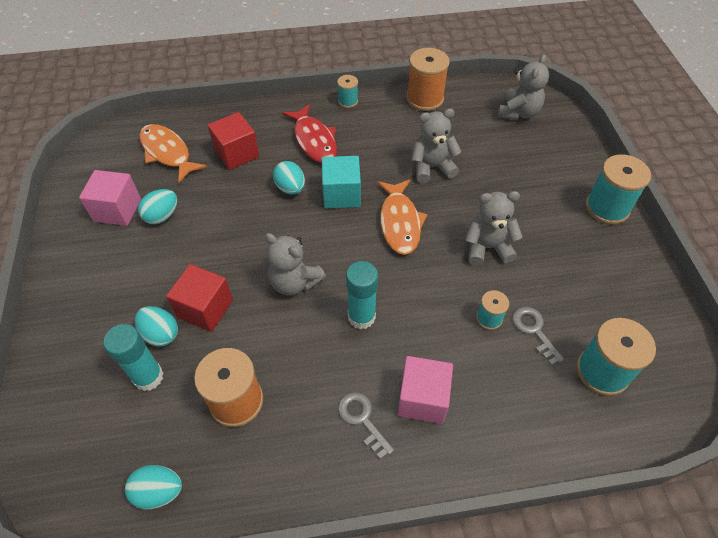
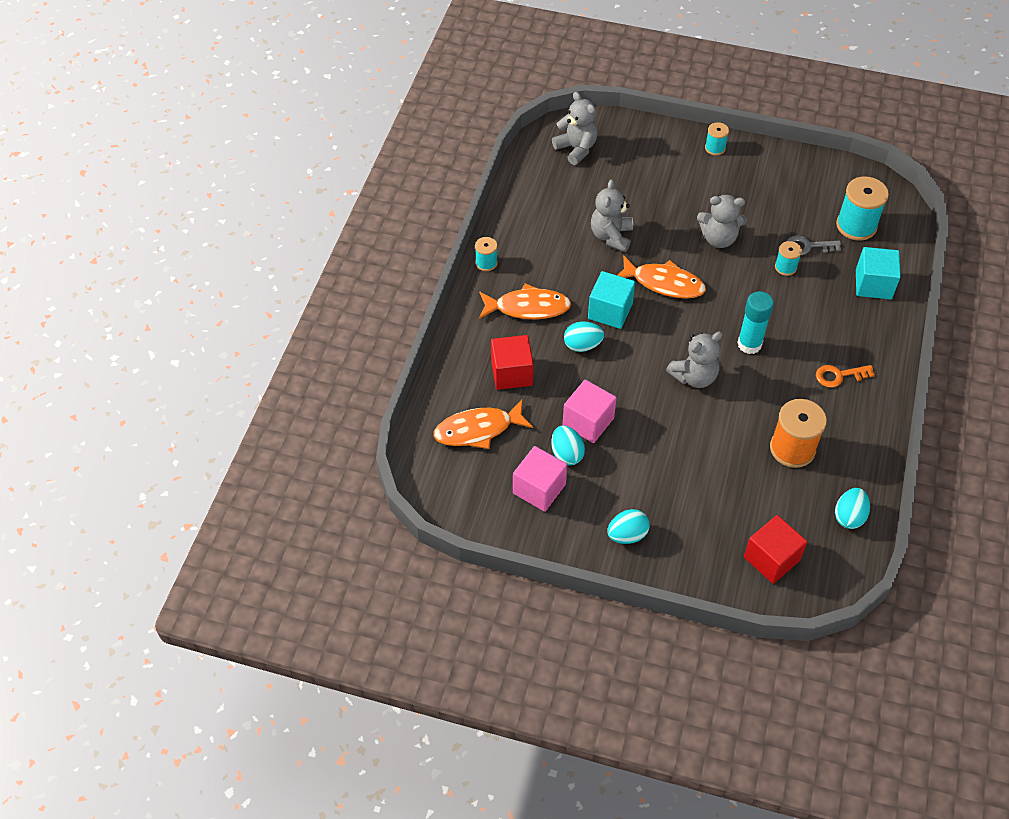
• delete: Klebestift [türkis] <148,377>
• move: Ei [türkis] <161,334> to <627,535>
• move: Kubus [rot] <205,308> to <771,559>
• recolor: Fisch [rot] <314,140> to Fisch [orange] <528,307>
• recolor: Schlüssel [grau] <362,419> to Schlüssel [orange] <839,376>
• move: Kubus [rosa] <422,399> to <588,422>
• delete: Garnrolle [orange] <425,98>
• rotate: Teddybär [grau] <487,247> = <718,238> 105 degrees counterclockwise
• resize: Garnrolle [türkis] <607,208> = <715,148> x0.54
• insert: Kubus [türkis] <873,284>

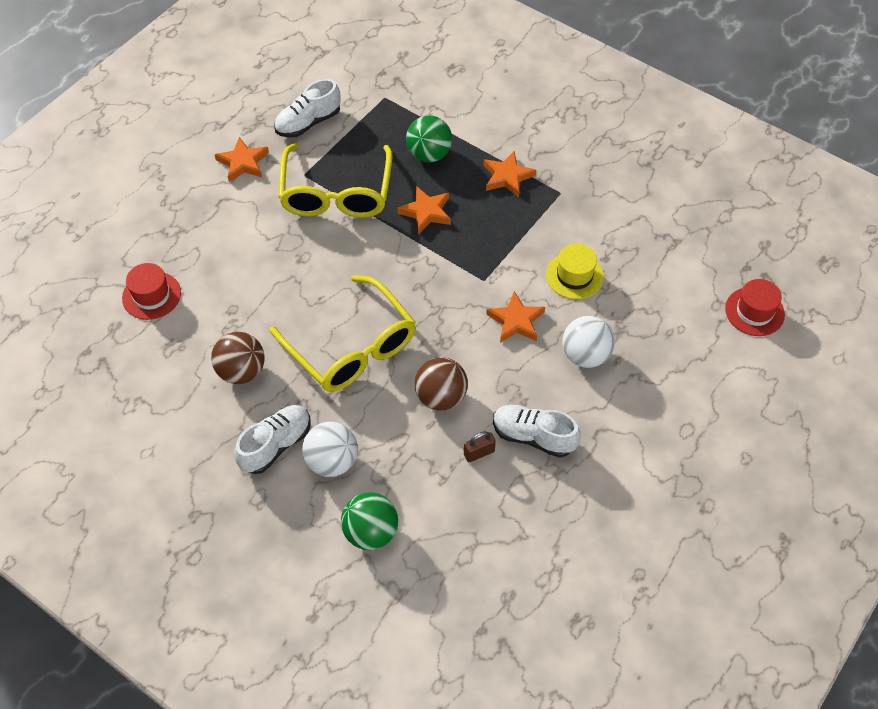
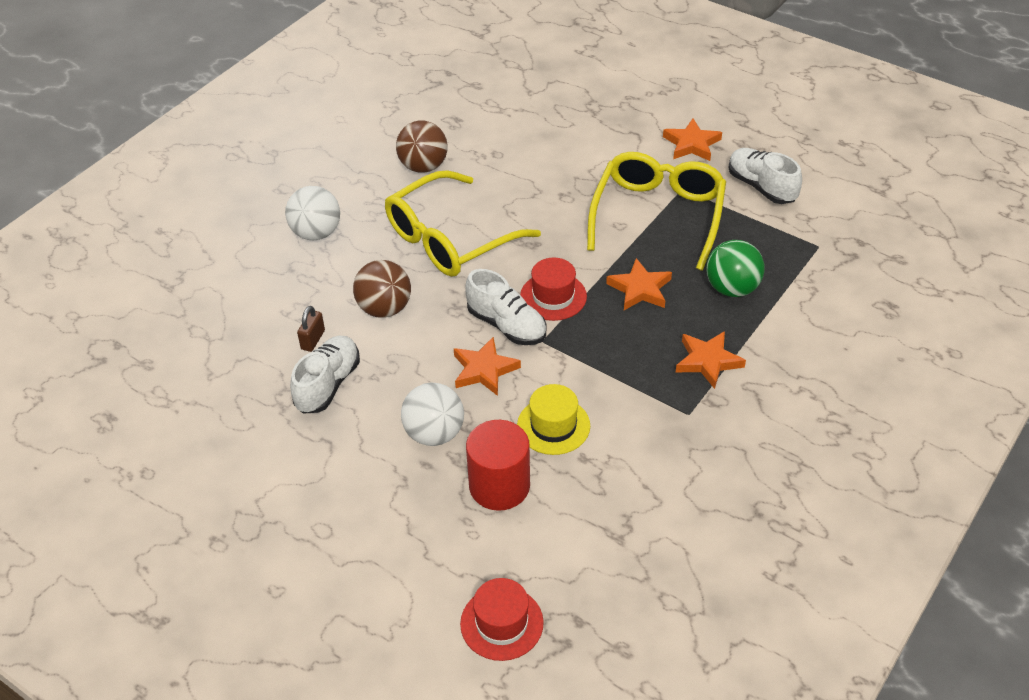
• move: Hut [rot] <151,295> to <553,296>
• move: Schuh [weiß] <276,445> to <507,325>
• rotate: Brille [gelb] <336,193> = <658,215> 105 degrees clockwise
• delete: Ball [grün] <371,532>
• rotate: Vorhängeschloss [braun] <479,453> = <313,340> 45 degrees clockwise
• insert: Vollzylinder [rot] <499,486>

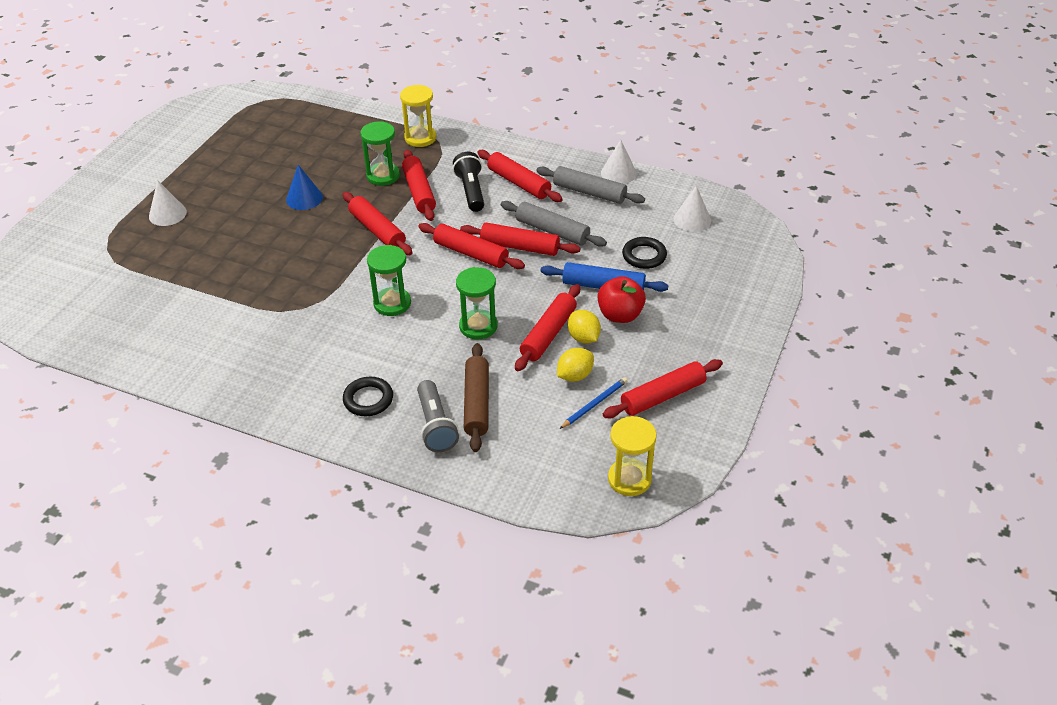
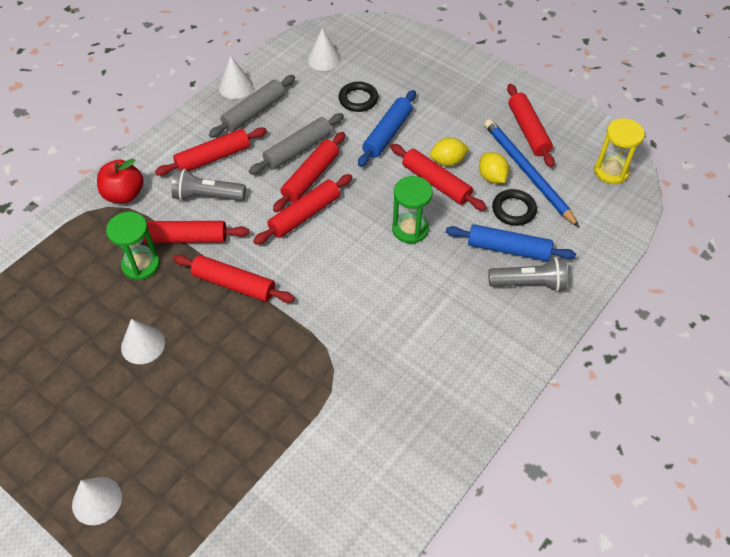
• recolor: Kegel [blau] <304,198> to Kegel [weiß] <143,345>
• rotate: Nudelholz [rot] <377,230> = <234,284> 45 degrees clockwise
• move: Ring [schwarz] <368,399> to <513,210>
• delete: Sanduhr [grün] <392,303>
• delete: Sanduhr [gelb] <420,138>
• recolor: Taschenlampe [schwarz] <471,191> to Taschenlampe [grau] <207,196>
• recolor: Nudelholz [braun] <477,403> to Nudelholz [blau] <508,249>
• resize: Bleistift [blau] <594,404> = <527,172> x1.97
• move: Apfel [rot] <620,315> to <124,194>

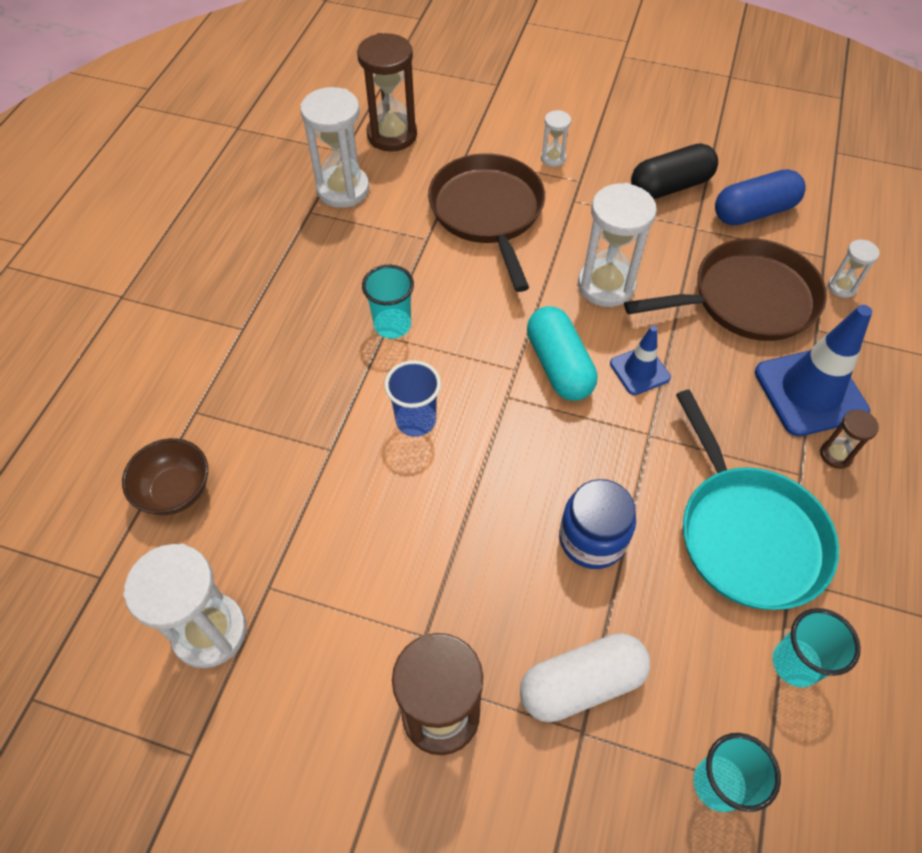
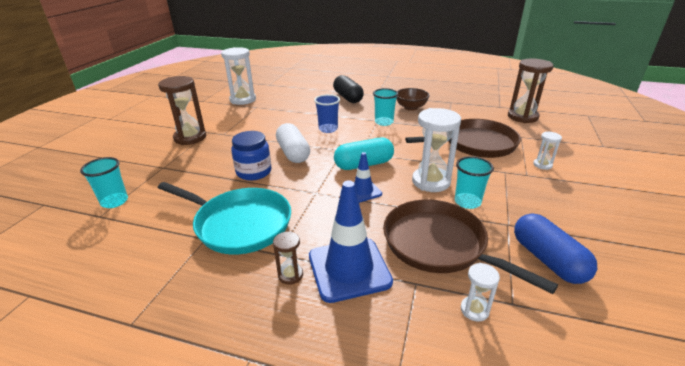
• move: Schüssel [braun] <176,491> to <411,107>
• delete: Sanduhr [weiß] <343,189>
• move: Kapsel [weiß] <581,684> to <293,153>
• rotate: Pfanne [braun] <747,299> = <438,244> 150 degrees clockwise
• move: Kapsel [schwarz] <670,186> to <348,98>
• rotate: Pfanne [türkis] <747,535> = <239,224> 135 degrees counterclockwise
• move: Becher [türkis] <795,664> to <467,202>

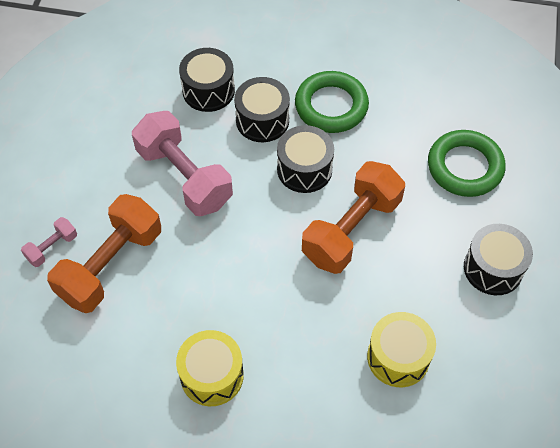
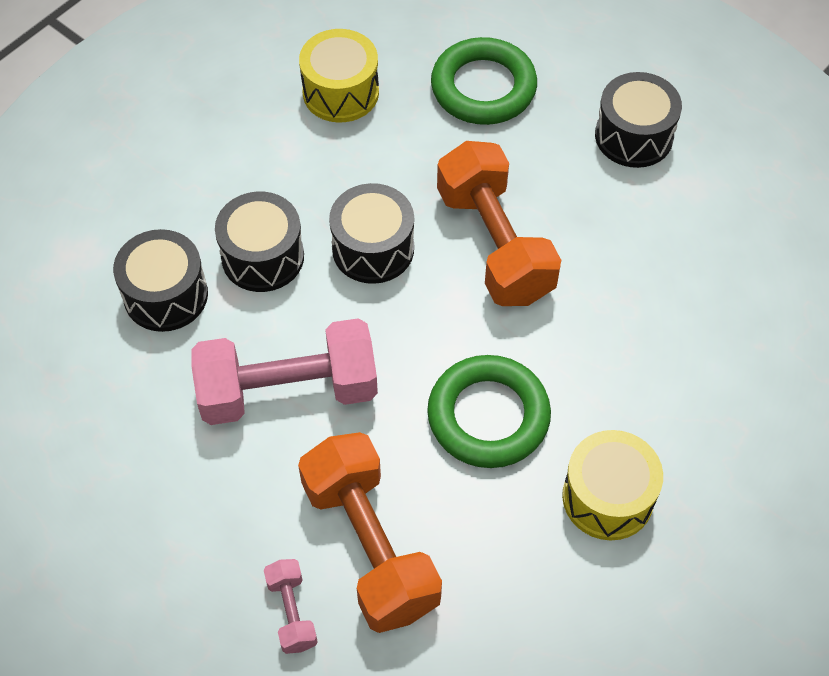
• move: Ring [grün] <331,106> to <488,416>
• move: Trommel [gelb] <398,357> to <340,92>

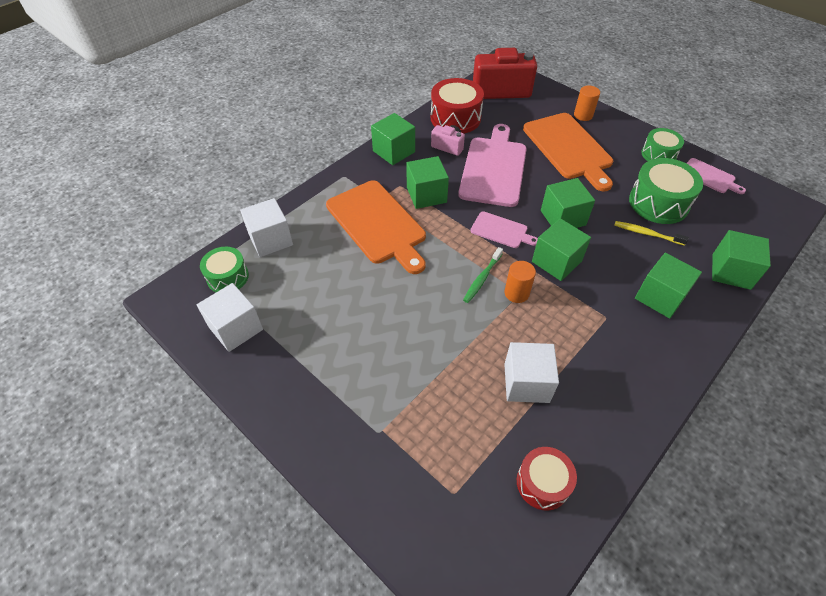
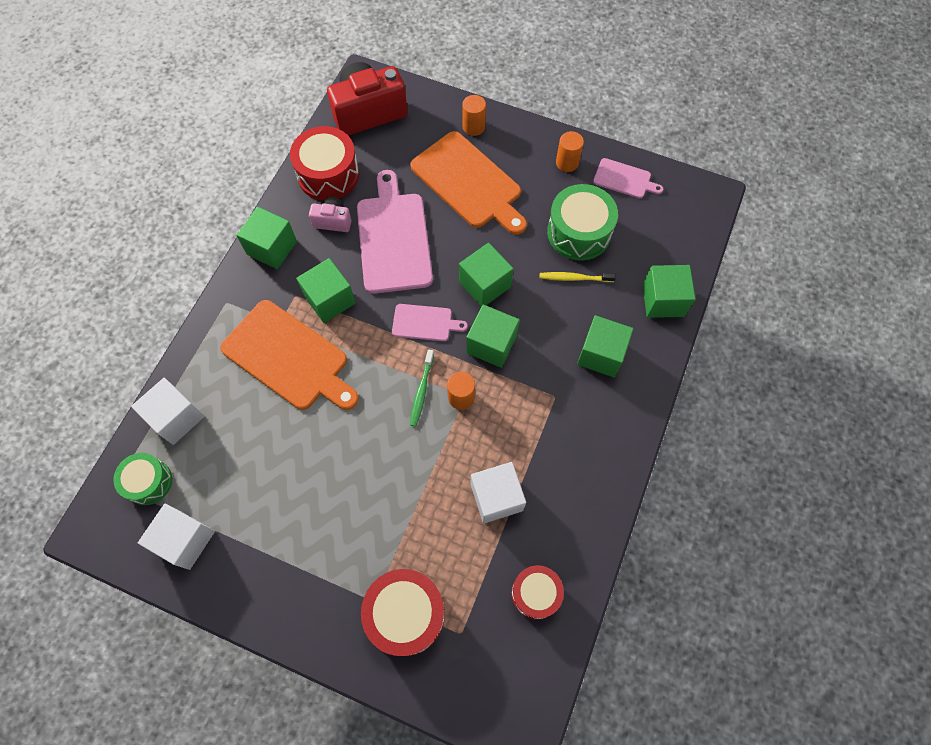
• replace: Trommel [grün] <658,154> to Vollzylinder [orange] <567,163>
• insert: Trommel [rot] <405,614>

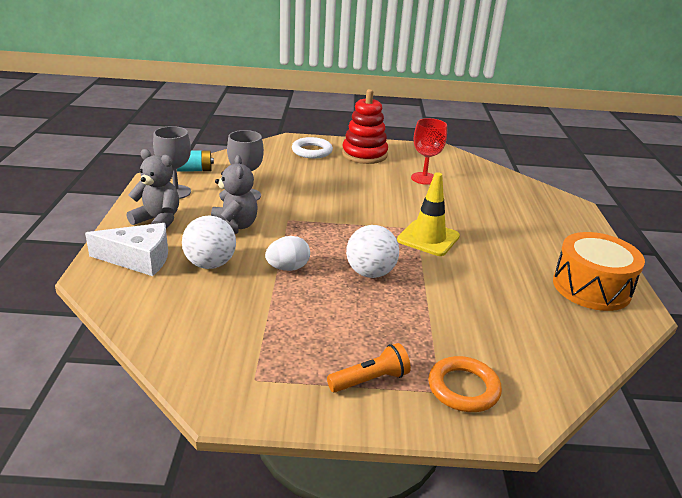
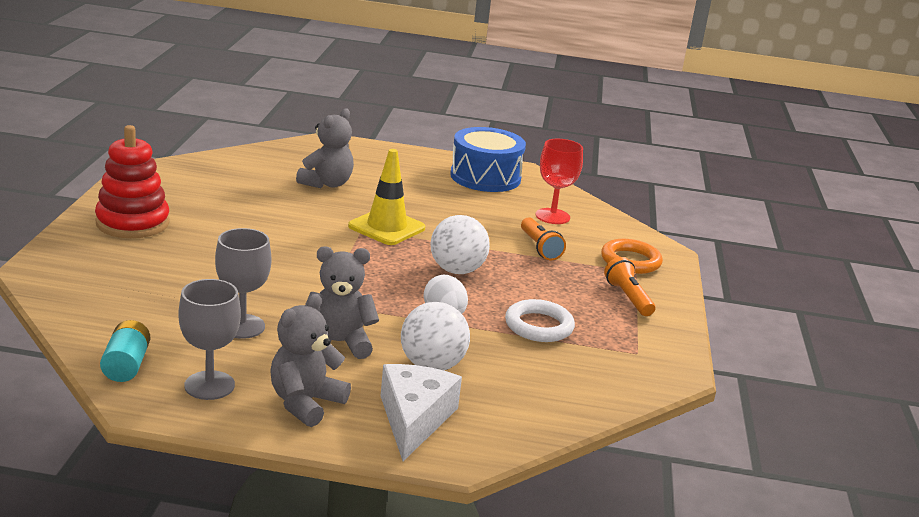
• move: Ring [weiß] <312,151> to <539,326>
• move: Kelch [rot] <424,178> to <552,216>
• recolor: Trommel [orange] <591,287> to Trommel [blau] <485,177>
• insert: Teddybär [grau] <327,184>
• insert: Taschenlampe [orange] <540,248>

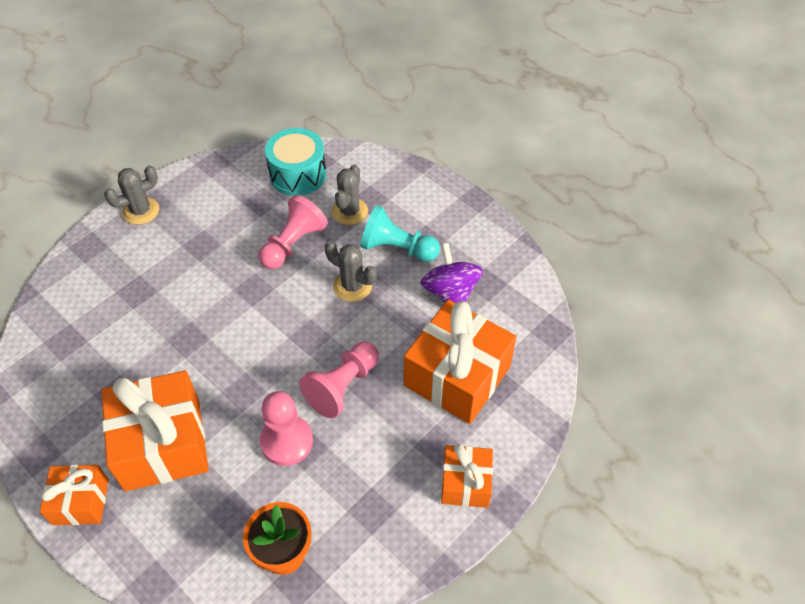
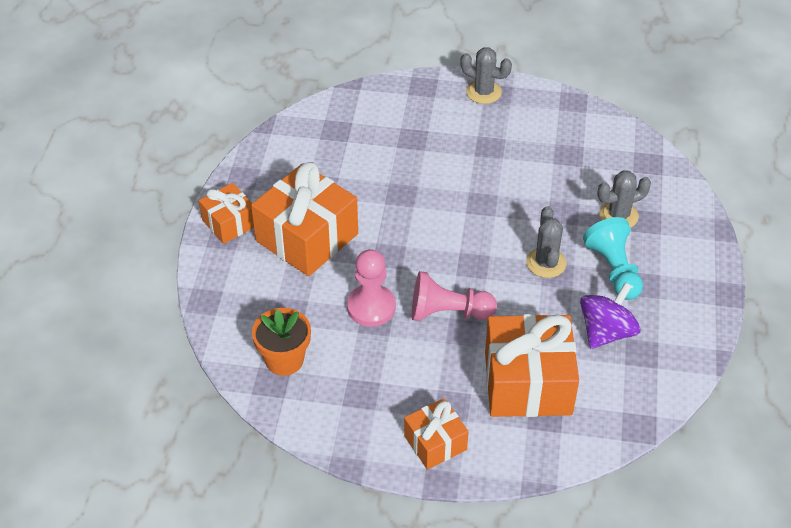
• delete: Bauer [rosa] <293,244>
• delete: Trommel [türkis] <298,175>

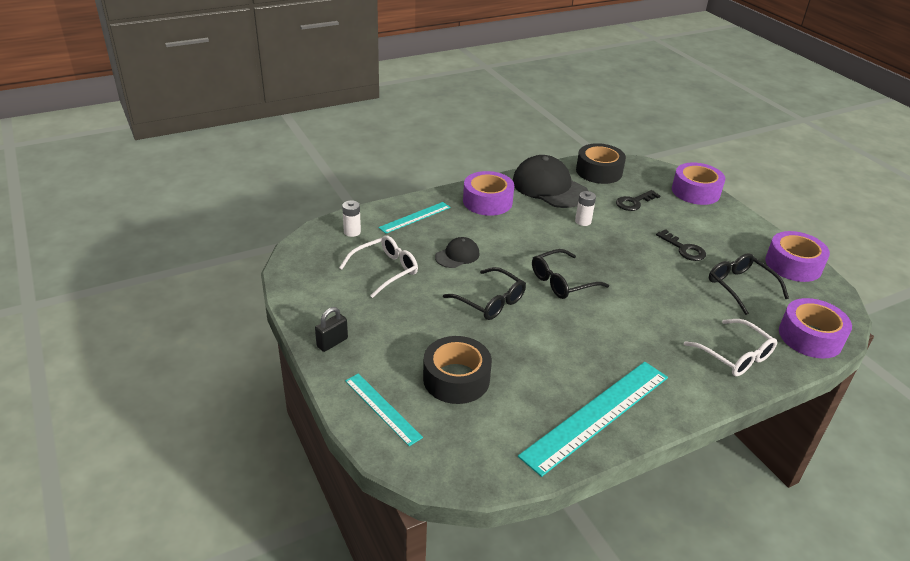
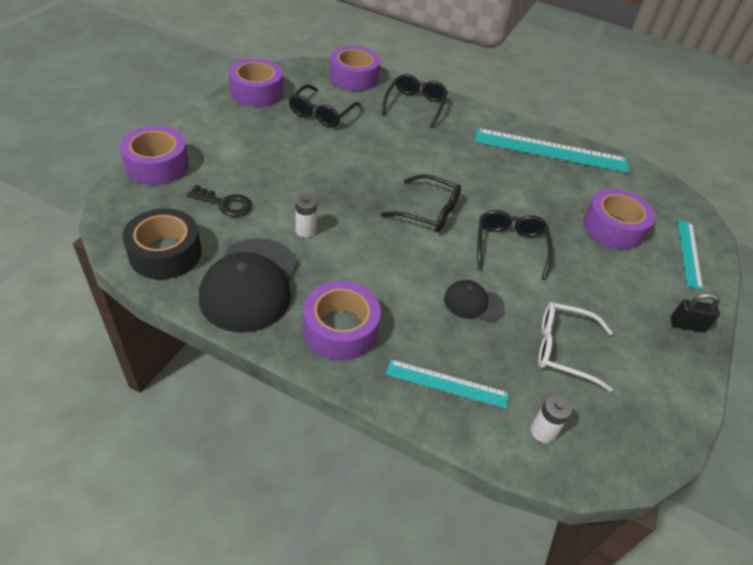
• recolor: Klebeband [schwarz] <456,379> to Klebeband [lila] <613,227>
• delete: Schlüssel [schwarz] <684,249>
• recolor: Brille [weiß] <735,355> to Brille [schwarz] <415,105>

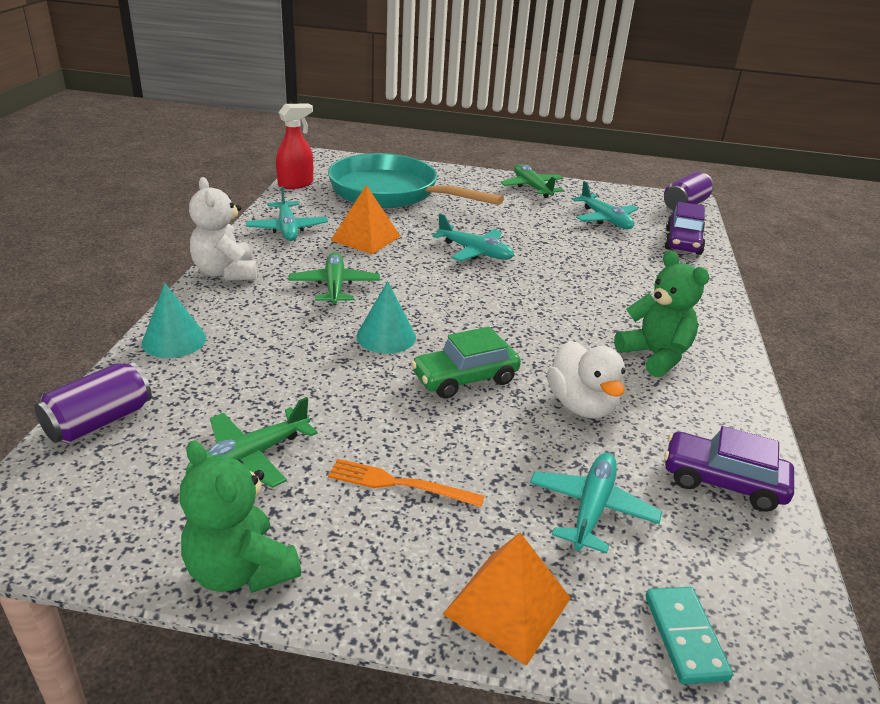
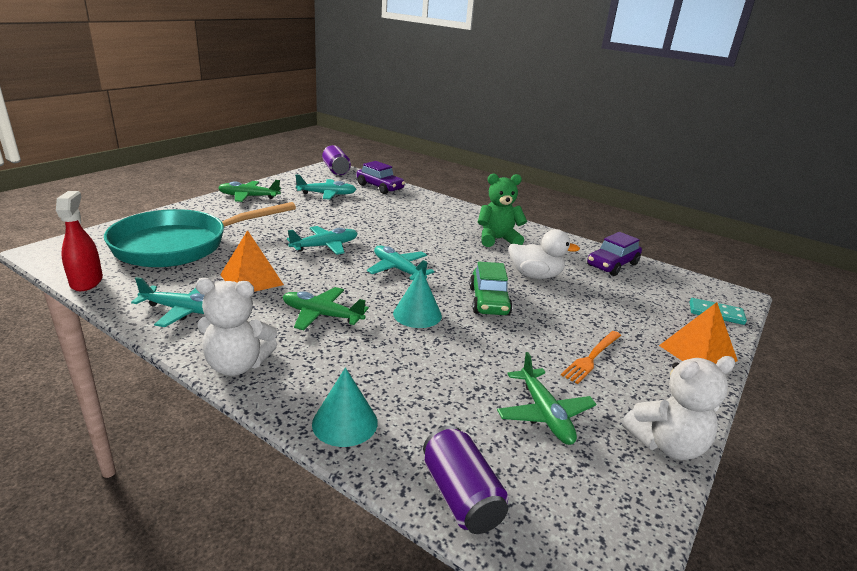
• recolor: Teddybär [grün] <240,570> to Teddybär [weiß] <666,444>
• move: Flugzeug [türkis] <592,508> to <398,269>

